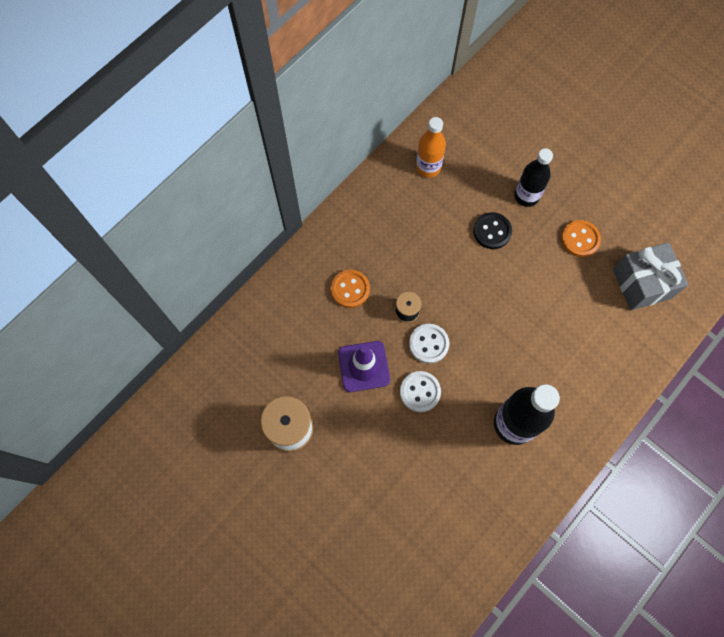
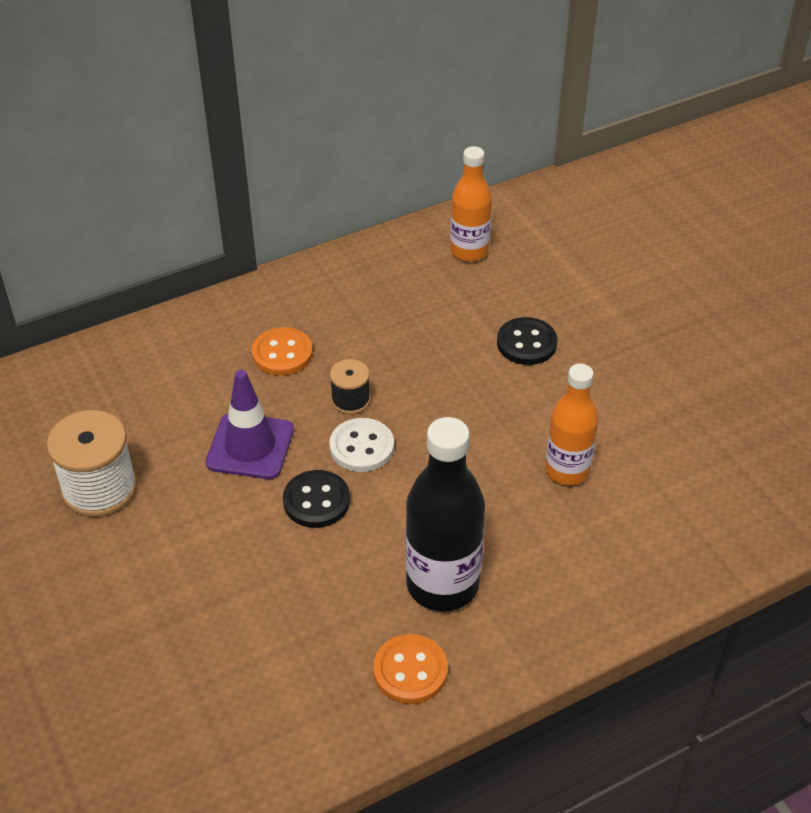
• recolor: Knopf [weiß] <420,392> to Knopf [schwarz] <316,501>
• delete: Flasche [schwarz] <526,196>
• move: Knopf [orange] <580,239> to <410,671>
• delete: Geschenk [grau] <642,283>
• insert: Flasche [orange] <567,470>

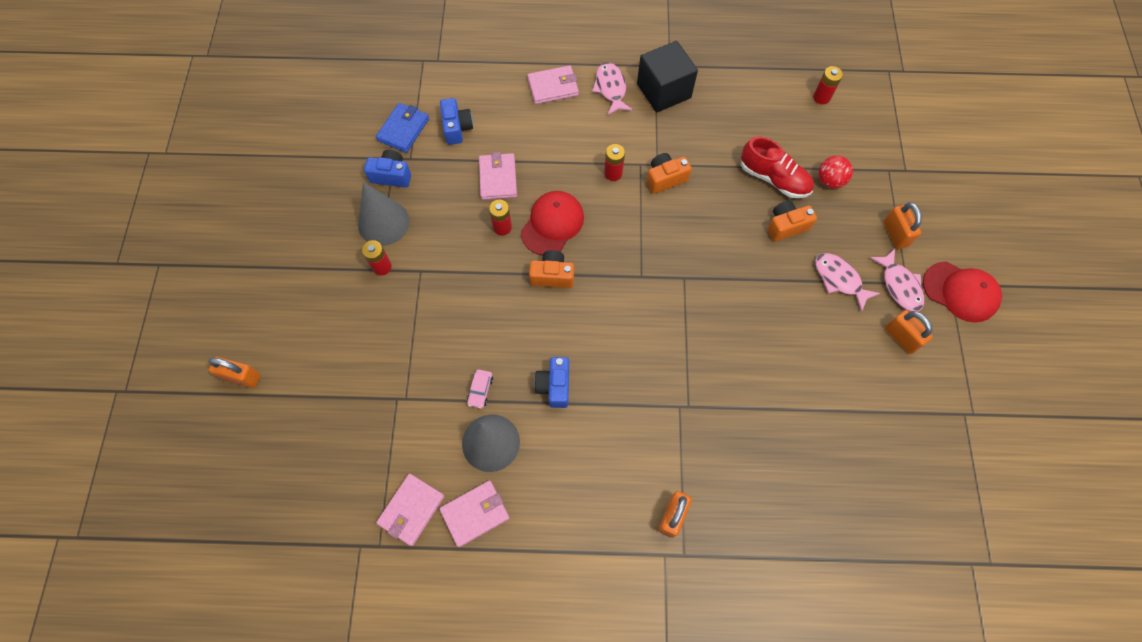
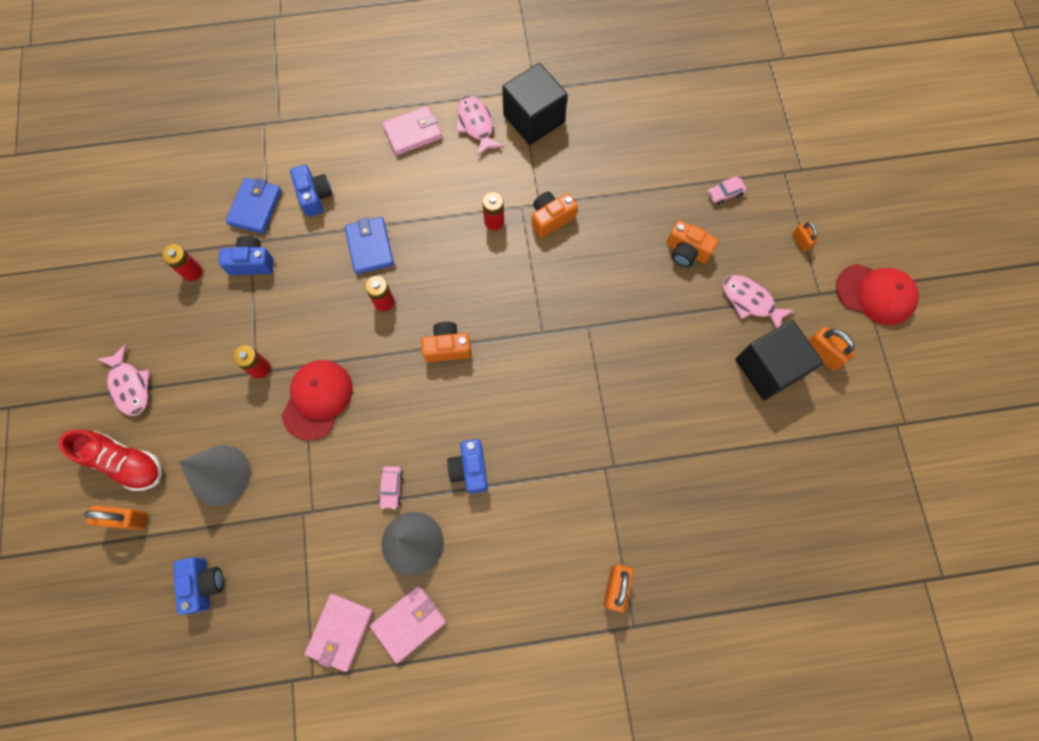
• move: Kegel [grau] <383,222> to <220,475>
• recolor: Geldbörse [rosa] <498,178> to Geldbörse [blau] <370,247>
• move: Kappe [rot] <552,224> to <317,399>
• move: Schuh [rot] <774,179> to <125,463>
• rotate: Kamera [orange] <786,226> = <686,251> 120 degrees counterclockwise
• move: Batterie [rot] <821,97> to <192,272>
• replace: Ball [rot] <830,181> to Auto [rosa] <725,193>
• move: Fisch [rosa] <899,285> to <130,386>
• resize: Vorhängeschloss [orange] <895,234> = <800,241> x0.62
• insert: Kamera [blau] <204,584>
• insert: Kubus [schwarz] <768,368>

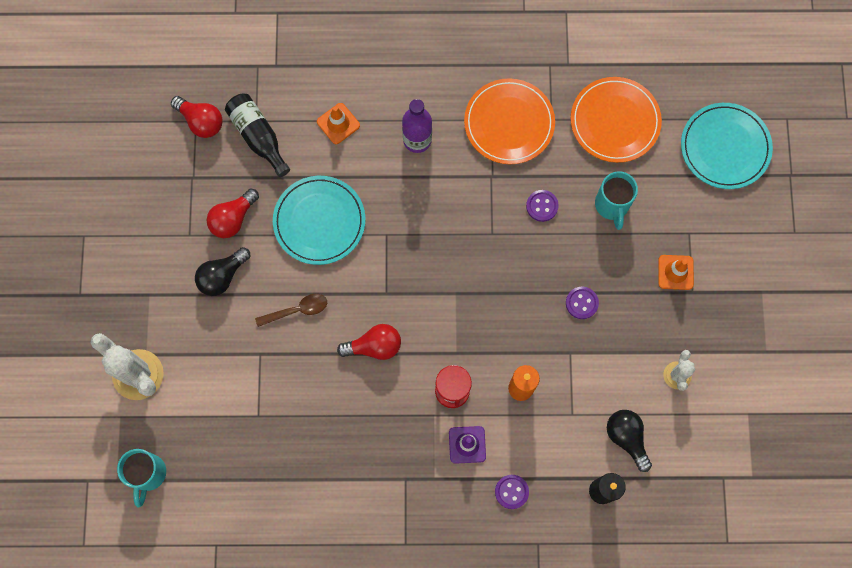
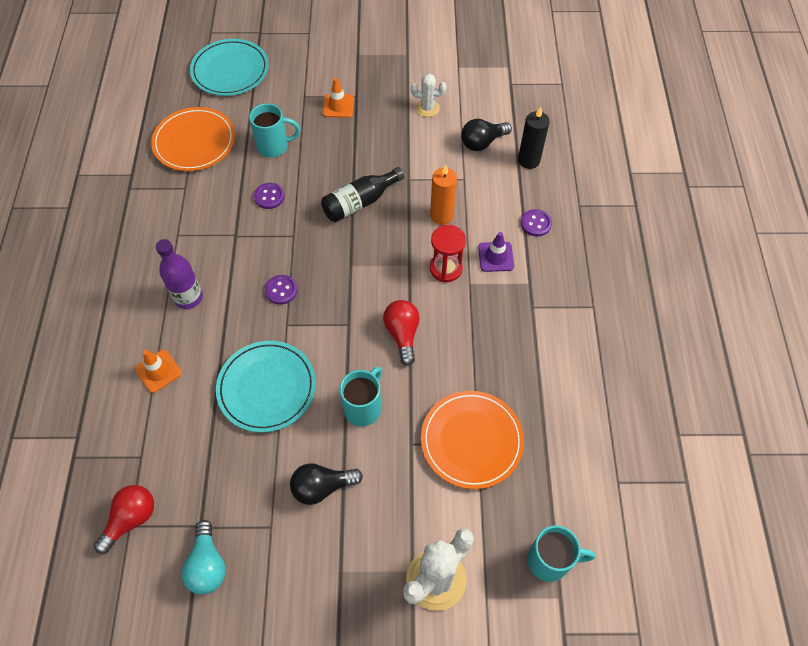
• rotate: Glühbirne [schwarz] <222,276> = <322,487> 120 degrees clockwise
• delete: Glühbirne [rot] <233,219>
• move: Flasche [schwarz] <258,137> to <360,202>
• replace: Löffel [braun] <297,310> to Tasse [türkis] <363,407>
• move: Teller [orange] <509,123> to <471,440>
• move: Knopf [lila] <581,303> to <281,290>
• insert: Glühbirne [türkis] <207,565>

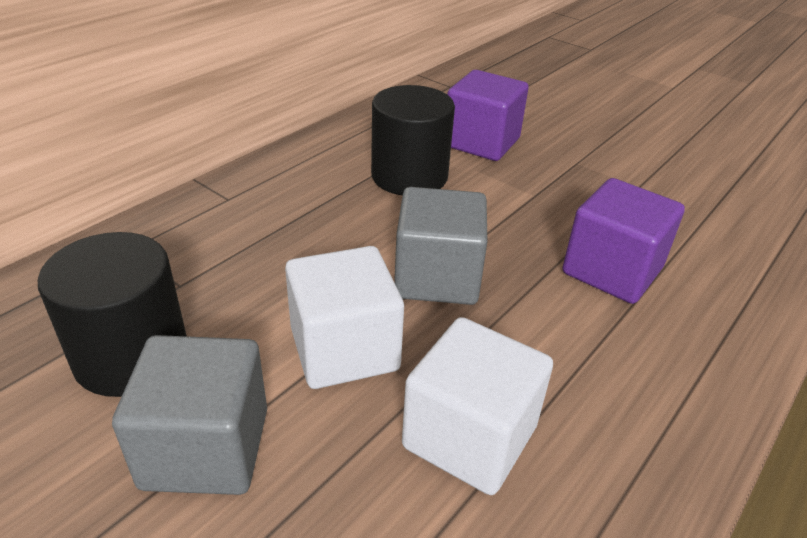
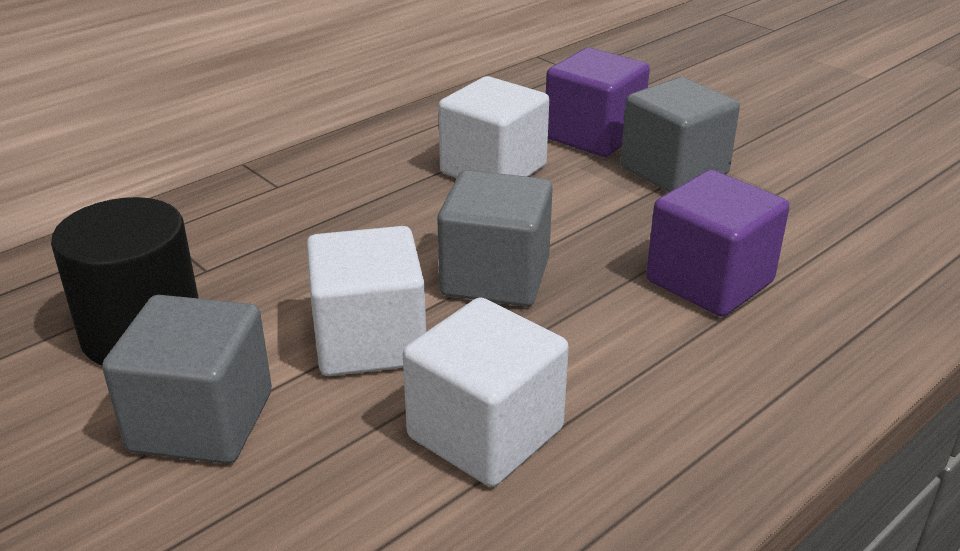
• replace: Vollzylinder [schwarz] <409,176> to Kubus [weiß] <493,170>
• insert: Kubus [grau] <674,171>

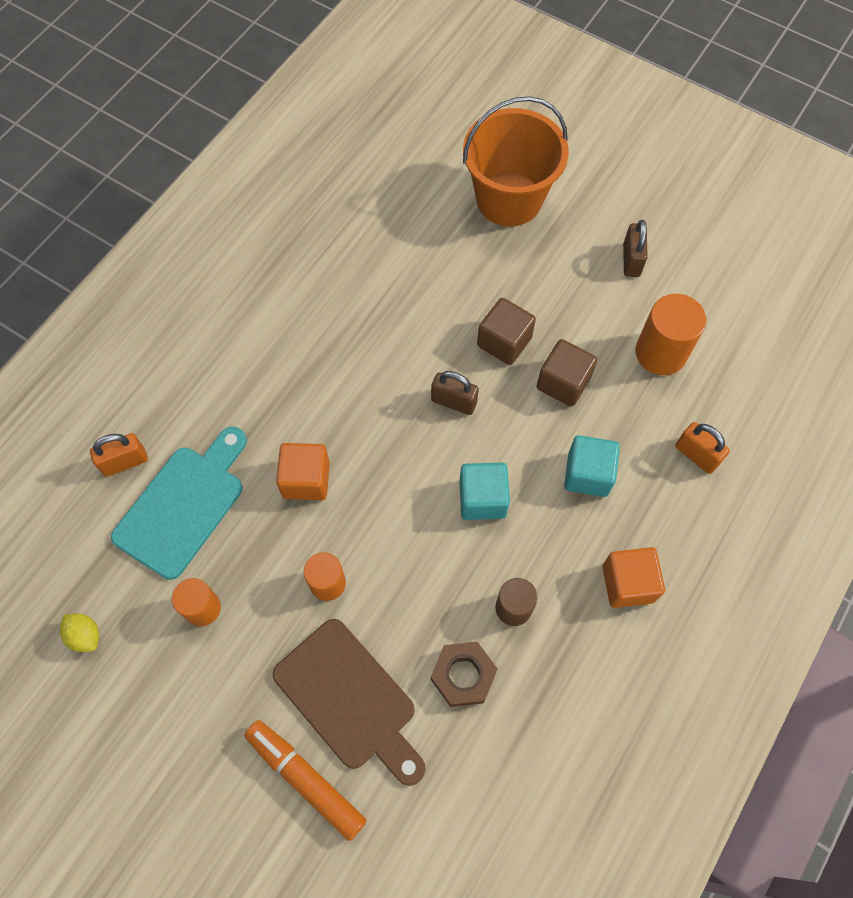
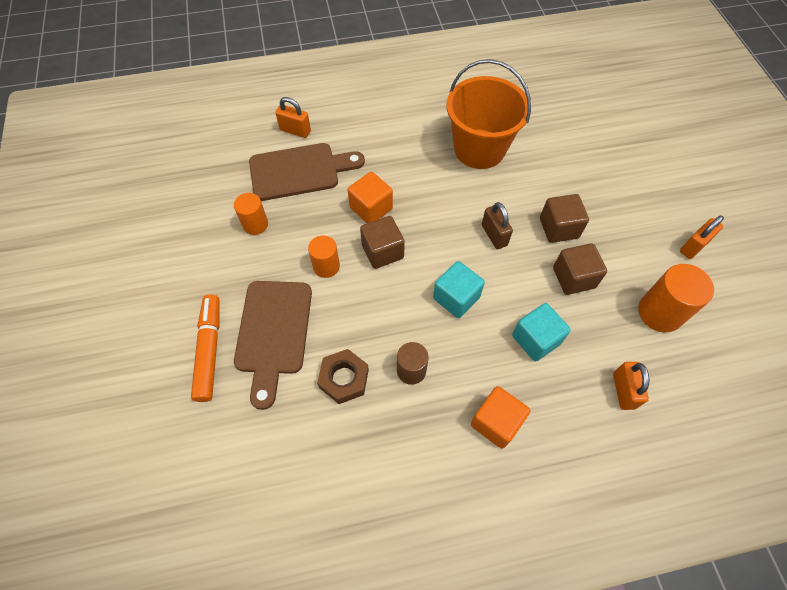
• delete: Zitrone [gelb] <85,635>
• recolor: Schneidebrett [türkis] <184,505> to Schneidebrett [braun] <300,171>
• move: Eimer [orange] <509,199> to <479,149>
• recolor: Vorhängeschloss [braun] <631,260> to Vorhängeschloss [orange] <693,246>
• insert: Kubus [braun] <382,251>

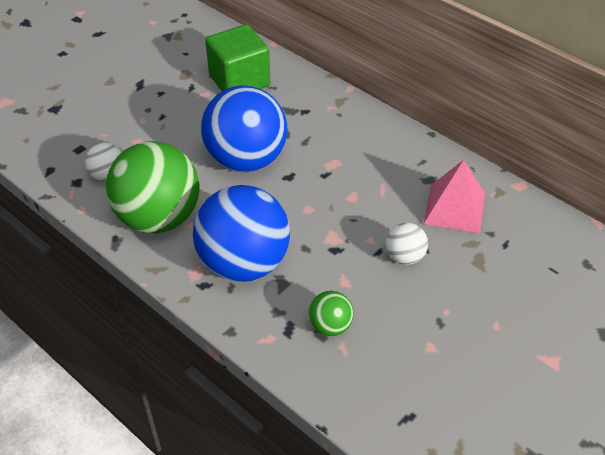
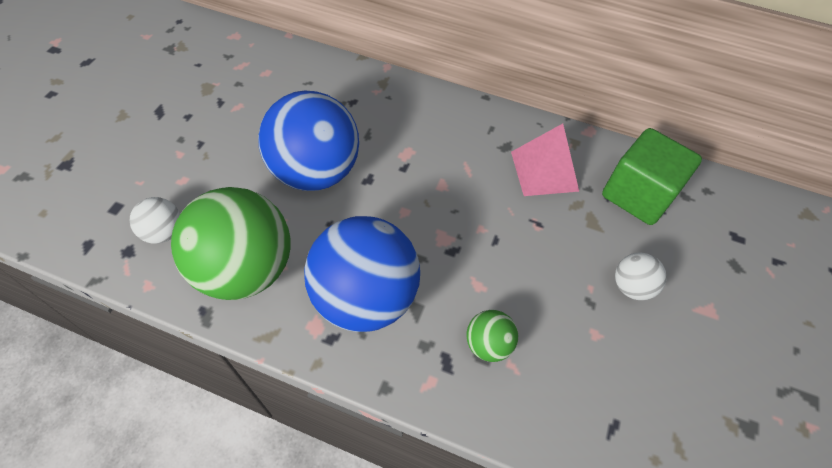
• move: Kubus [grün] <239,81> to <638,194>
• move: Ball [weiß] <405,257> to <631,286>

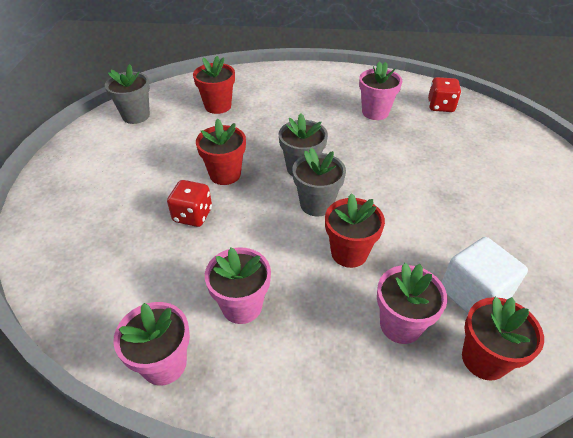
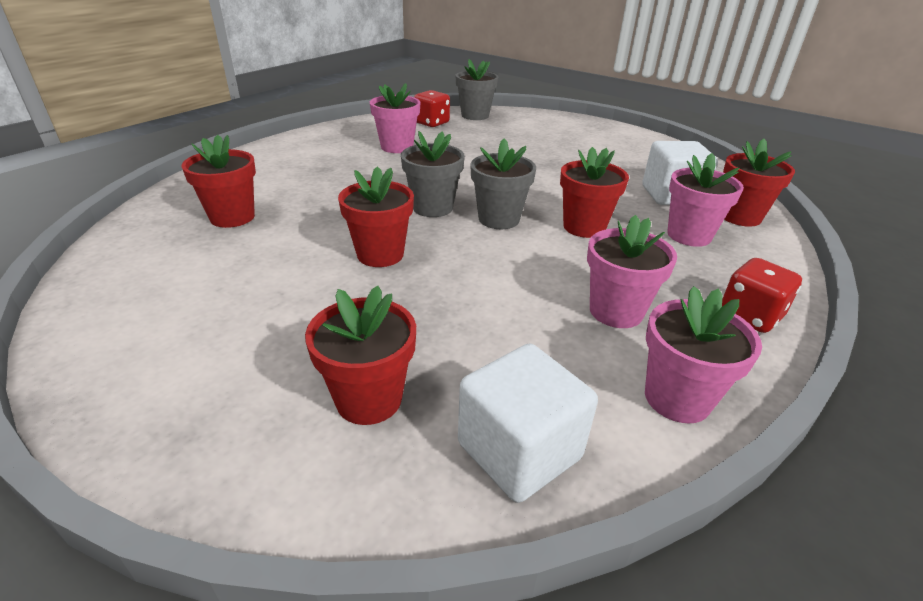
• move: Blumentopf [grau] <136,116> to <475,115>
• move: Spielwürfel [rot] <192,215> to <749,316>
• insert: Blumentopf [rot] <369,399>
• insert: Kubus [weiß] <519,451>

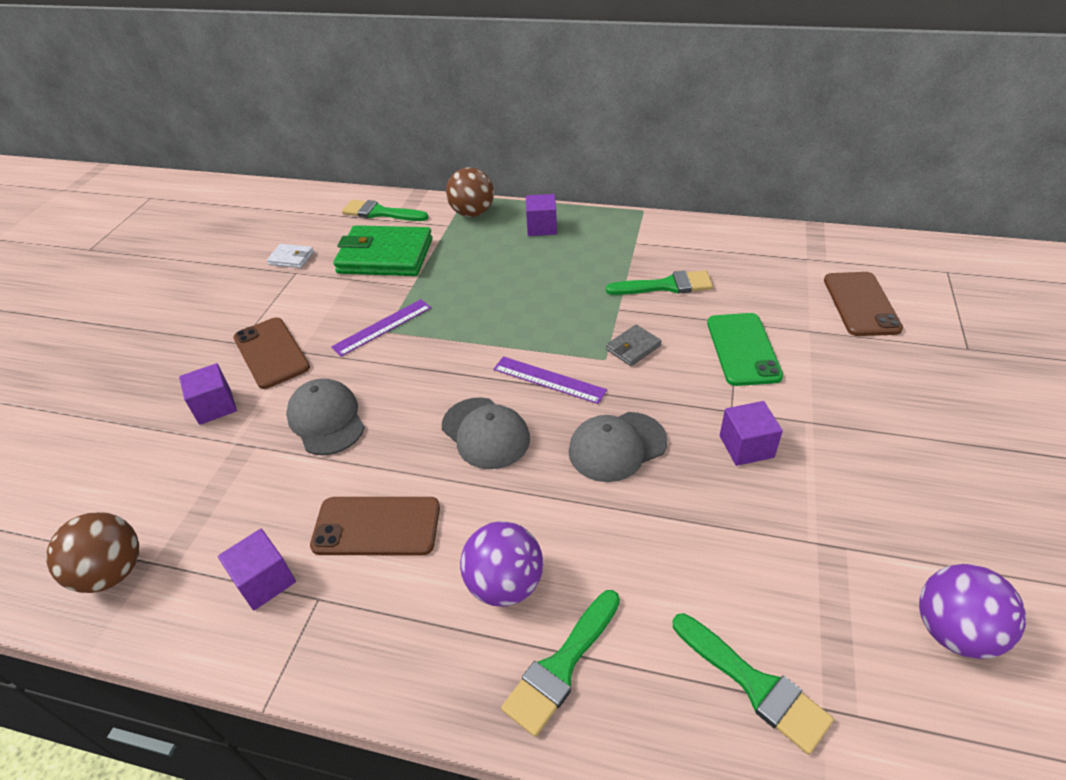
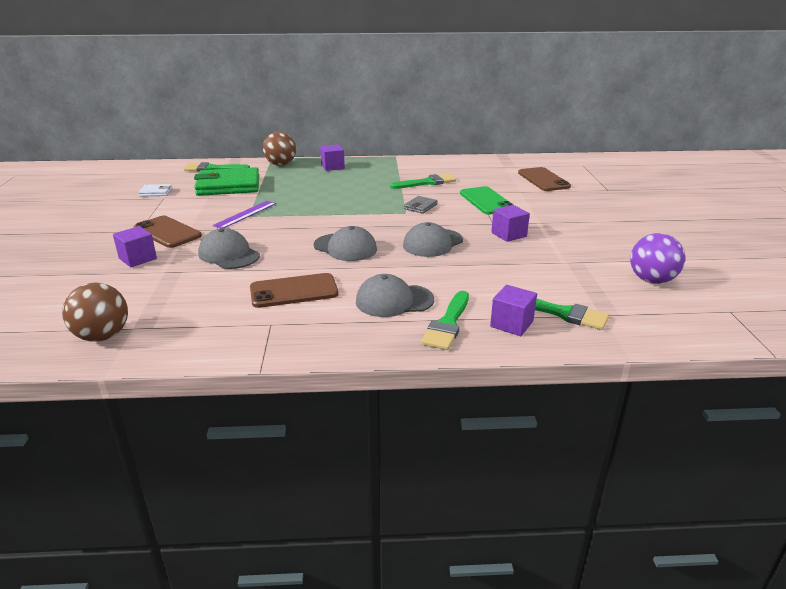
• move: Kubus [lila] <265,581> to <511,324>
• replace: Ball [lila] <505,584> to Kappe [grau] <394,300>
• delete: Lineal [lila] <549,379>

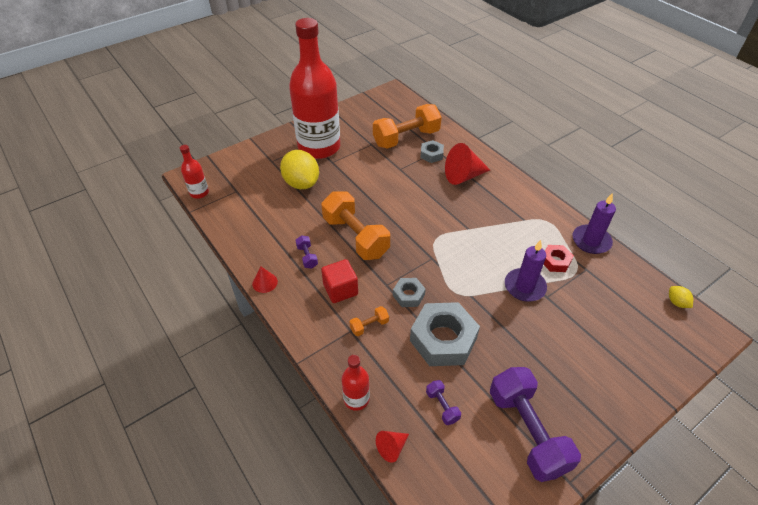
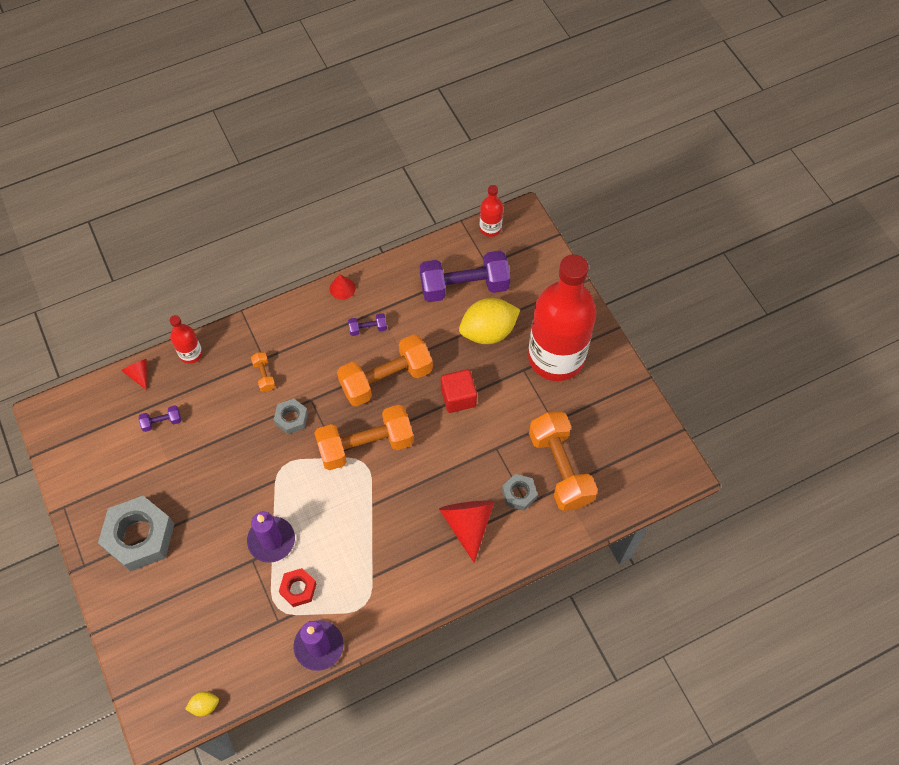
• move: Kubus [rot] <340,289> to <458,397>
• move: Sechskantmutter [grau] <443,339> to <139,537>
• move: Hantel [lila] <527,431> to <464,286>
• insert: Hantel [orange] <365,445>

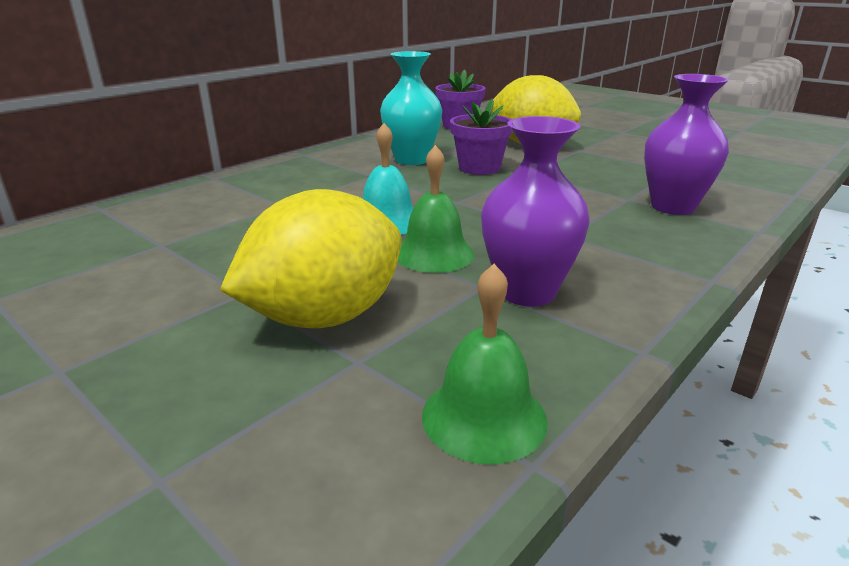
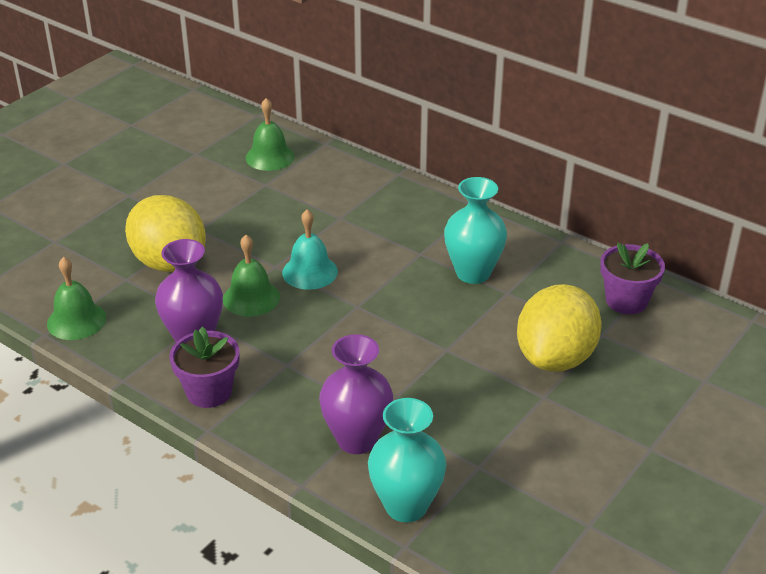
• move: Blumentopf [lila] <479,168> to <209,392>
• insert: Glocke [grün] <270,157>
• insert: Vase [türkis] <406,506>

